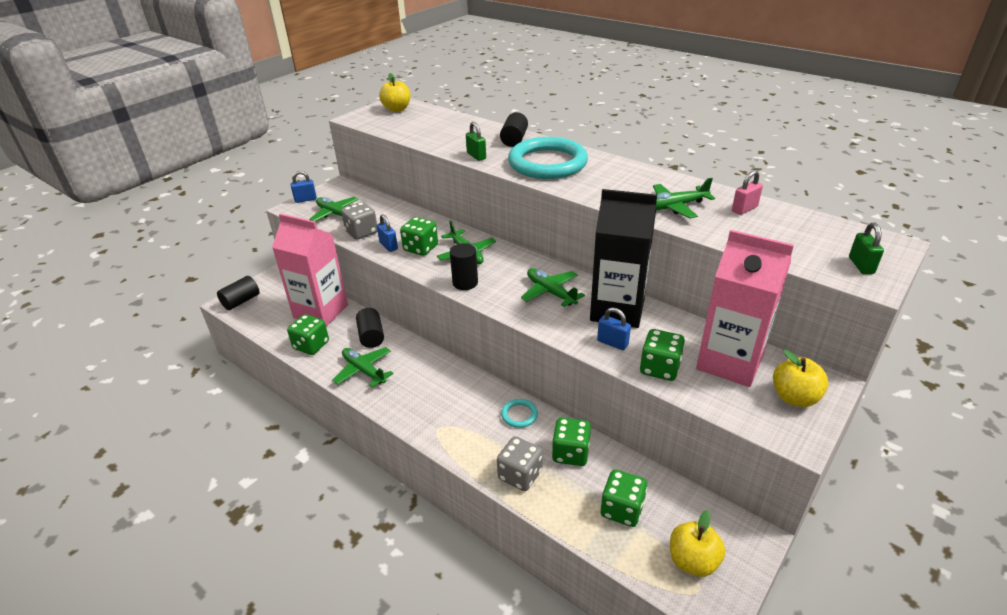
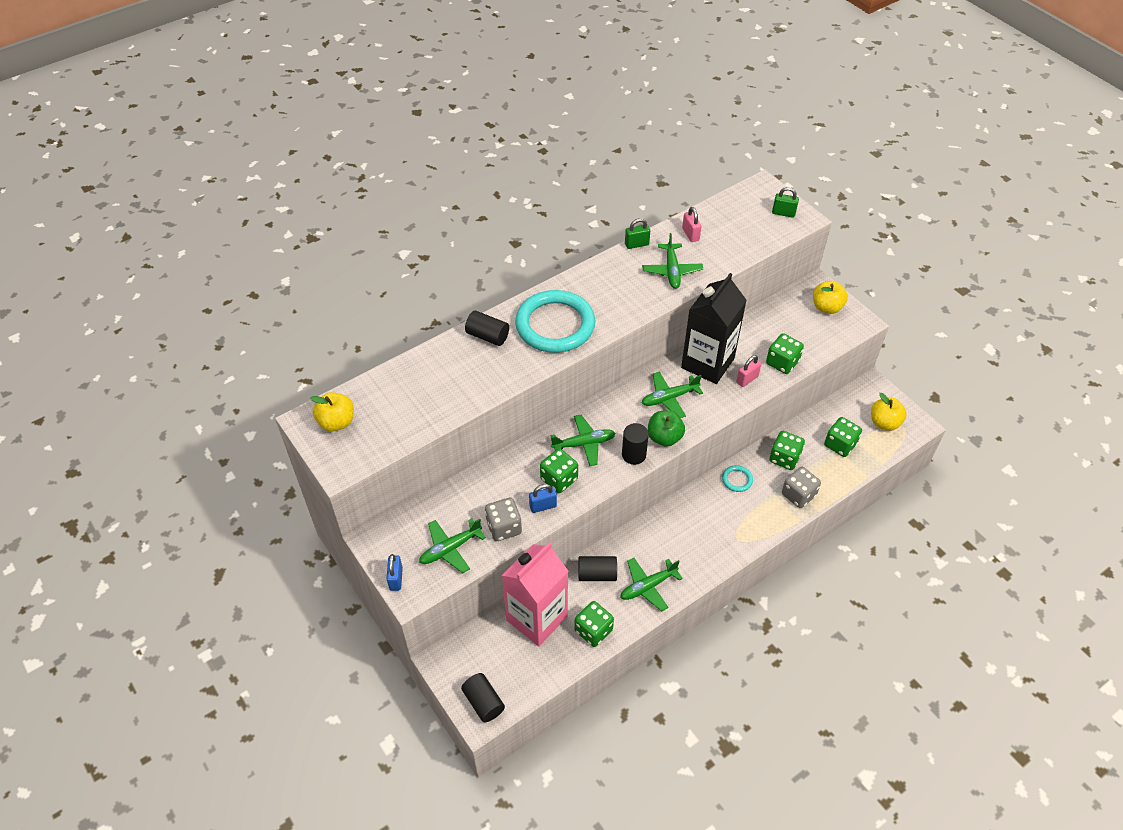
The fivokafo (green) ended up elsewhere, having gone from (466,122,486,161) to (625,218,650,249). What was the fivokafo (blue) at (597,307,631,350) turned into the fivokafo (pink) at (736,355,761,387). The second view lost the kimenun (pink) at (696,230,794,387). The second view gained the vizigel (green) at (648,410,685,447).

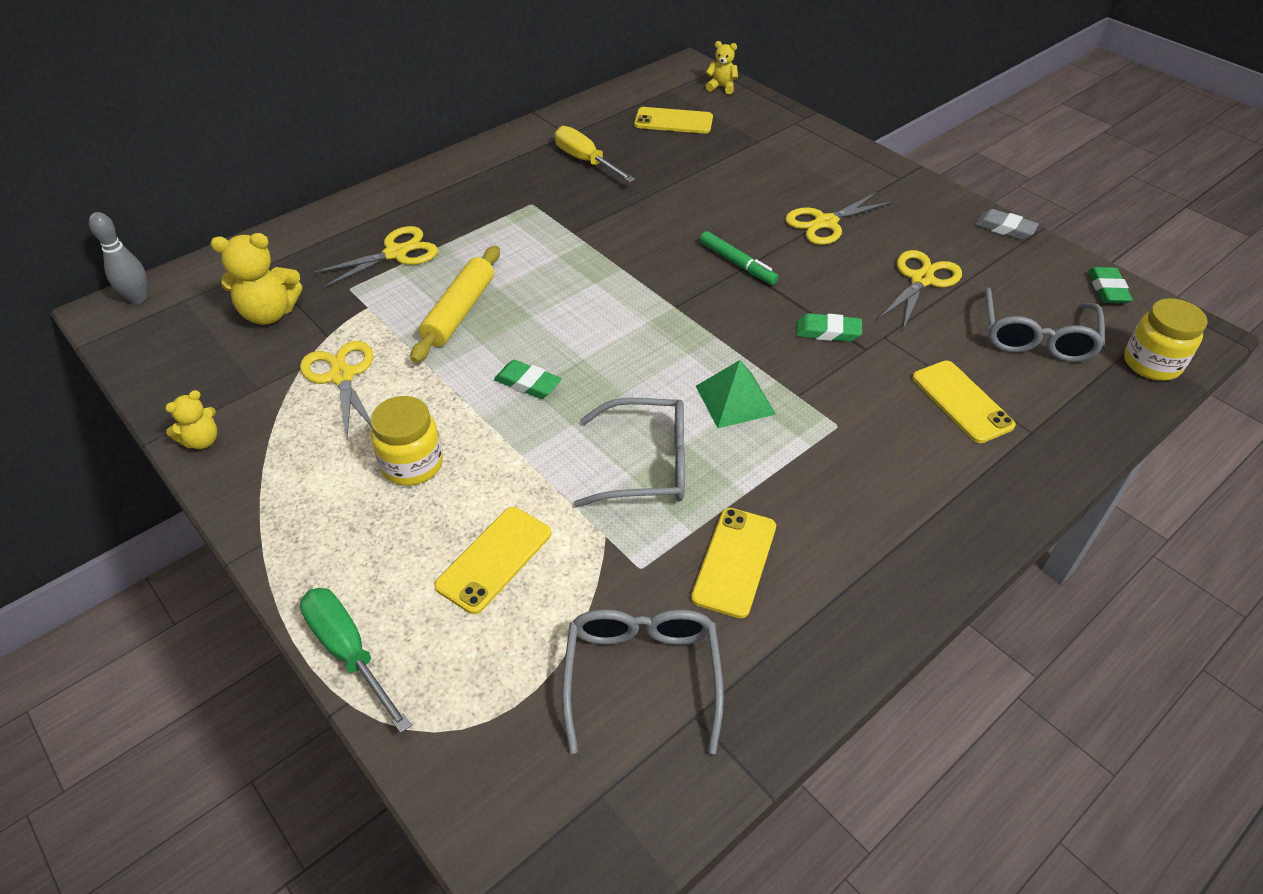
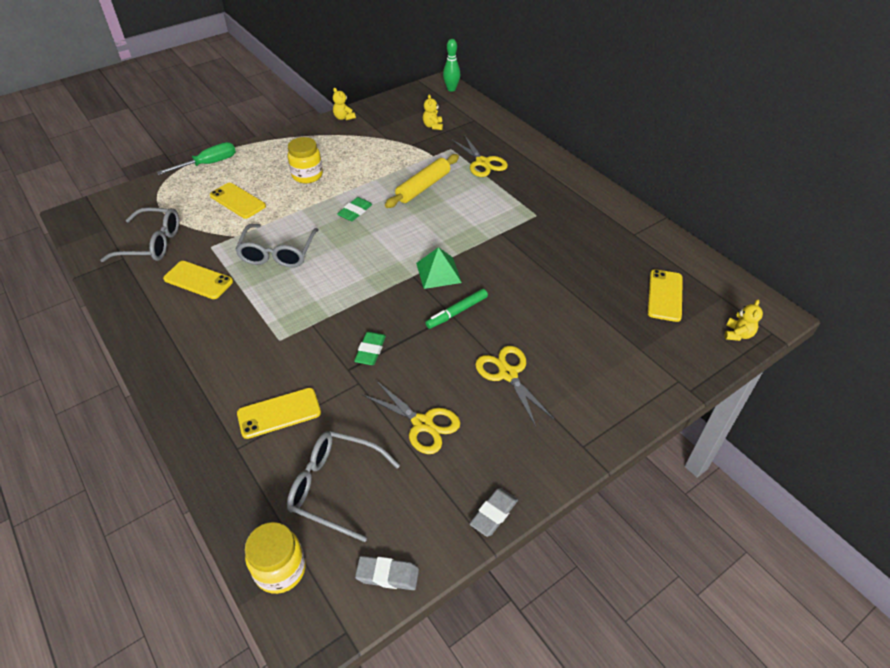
What was the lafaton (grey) at (89,212,147,304) turned into the lafaton (green) at (443,39,460,92). The size of the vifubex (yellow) at (210,233,302,325) changed by a factor of 0.58. The second view lost the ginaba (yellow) at (300,341,373,440). The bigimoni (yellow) at (411,246,500,363) ended up facing another way, 75 degrees counterclockwise from before. The second view lost the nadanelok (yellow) at (555,126,635,182). The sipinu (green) ended up elsewhere, having gone from (696,360,776,428) to (416,247,462,289). What was the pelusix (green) at (1088,267,1133,303) turned into the pelusix (grey) at (355,556,419,590).

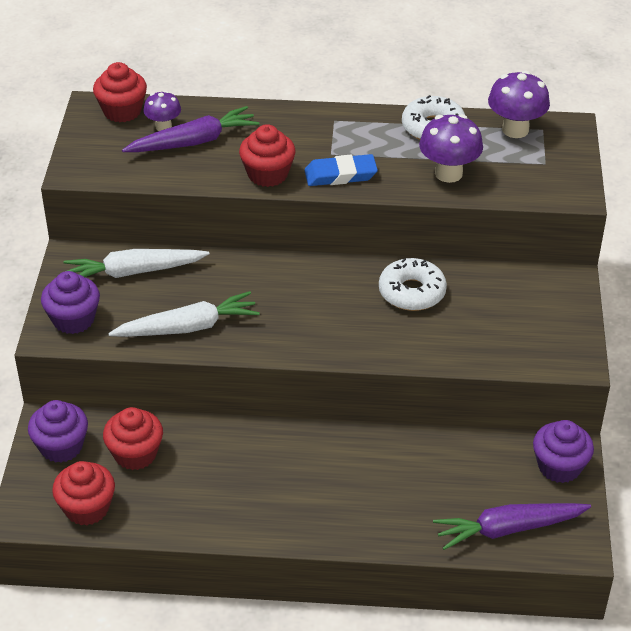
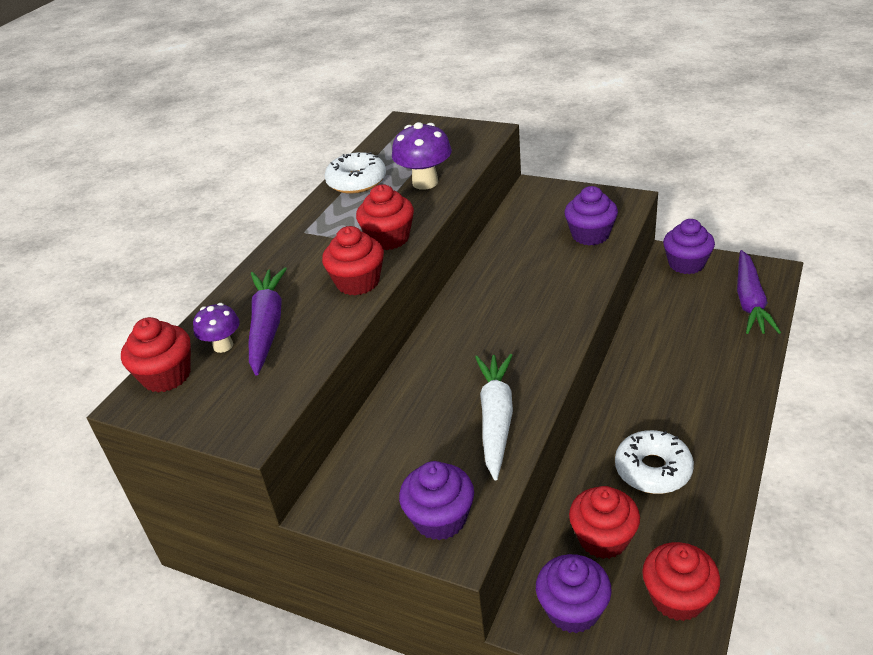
The second view lost the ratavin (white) at (63,249,210,278). Where the pelusix (blue) stood at (304,154,378,186), the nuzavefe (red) came to stand at (356,184,414,250). The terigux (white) ended up elsewhere, having gone from (379,258,447,311) to (615,430,694,494). The second view lost the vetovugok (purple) at (488,71,550,138). The second view gained the nuzavefe (purple) at (565,186,618,245).

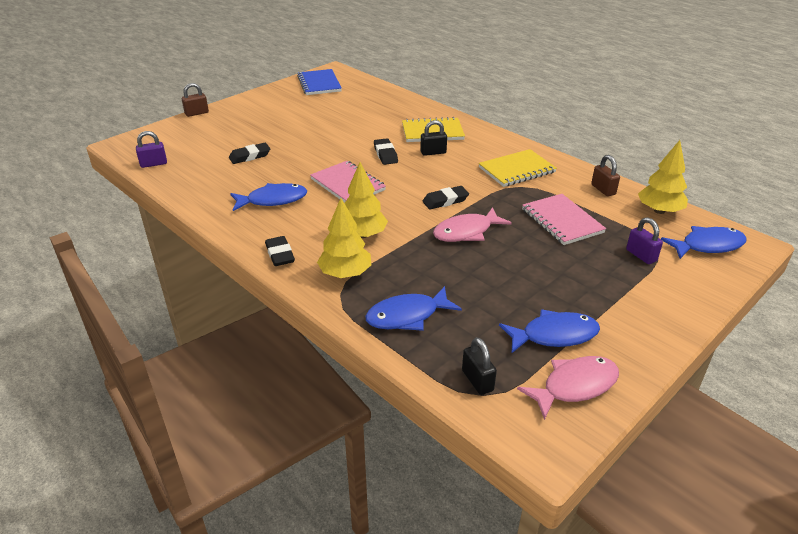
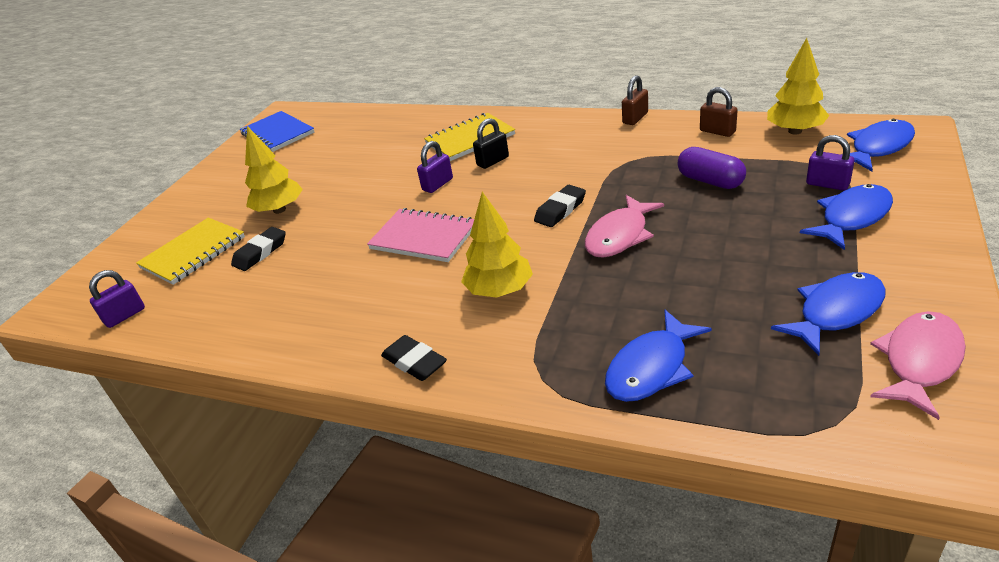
The fivokafo (brown) ended up elsewhere, having gone from (182,83,209,117) to (622,75,648,125). The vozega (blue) ended up elsewhere, having gone from (230,183,307,211) to (800,184,893,250). The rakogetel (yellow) ended up elsewhere, having gone from (317,198,371,278) to (245,126,303,214). Where the pelusix (black) stood at (374,138,398,165), the fivokafo (purple) came to stand at (417,141,453,193). The second view lost the fivokafo (black) at (462,337,497,395). The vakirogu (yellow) ended up elsewhere, having gone from (479,149,557,187) to (136,217,245,285). Where the vakirogu (pink) stood at (522,194,606,245), the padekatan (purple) came to stand at (677,147,746,189).

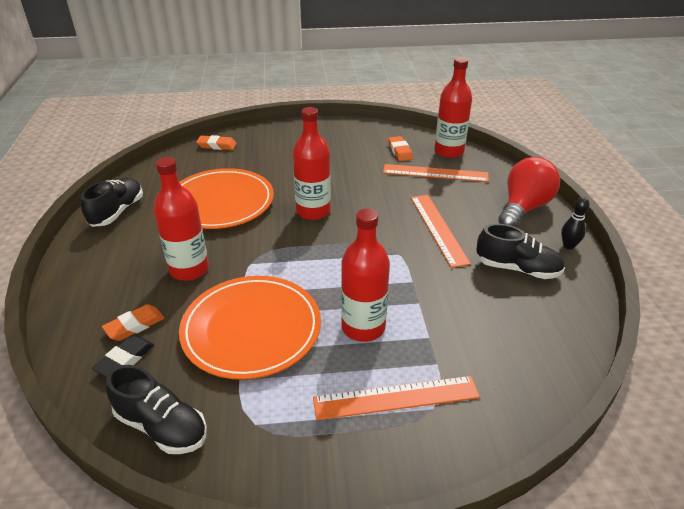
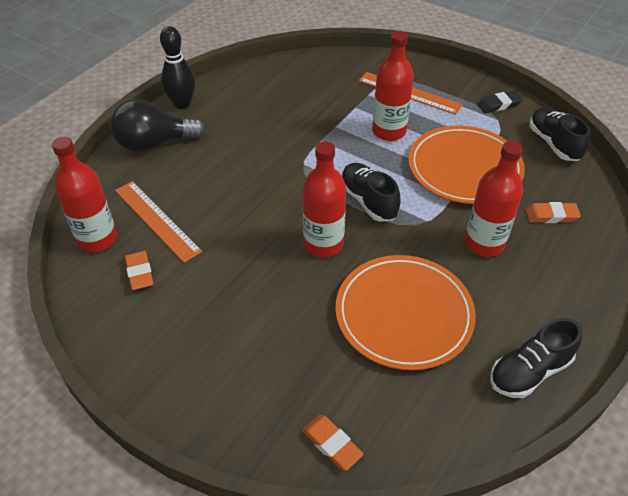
The pelusix (black) ended up elsewhere, having gone from (92,335,154,377) to (477,90,523,113). The pelusix (orange) at (388,136,413,161) ended up facing another way, 45 degrees counterclockwise from before. The second view lost the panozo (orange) at (411,195,471,268). The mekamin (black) ended up elsewhere, having gone from (477,224,565,279) to (341,163,401,222). What was the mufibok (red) at (498,157,560,227) turned into the mufibok (black) at (110,99,206,152). The size of the lafaton (black) at (561,197,590,249) changed by a factor of 1.68.

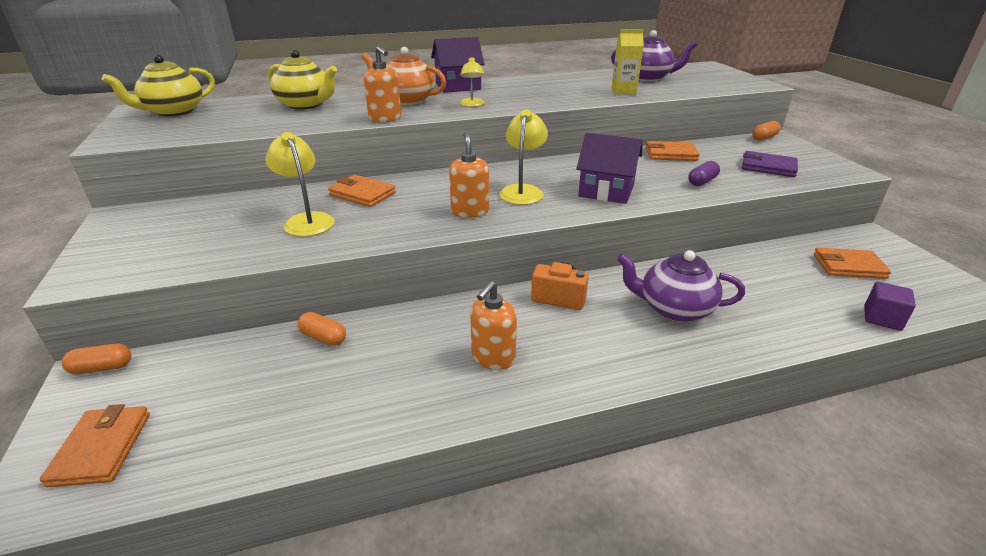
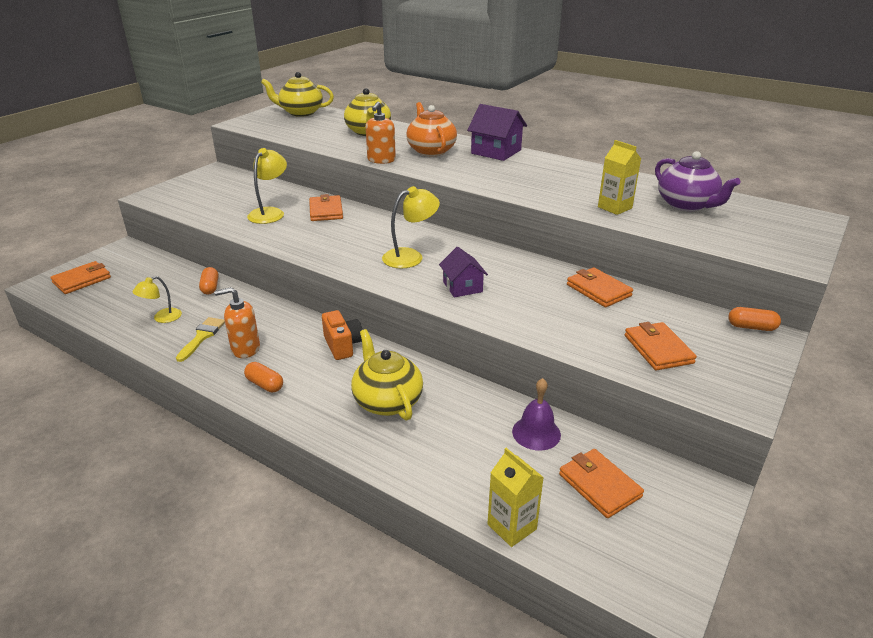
The padekatan (orange) ended up elsewhere, having gone from (62,344,131,374) to (244,362,283,393). The second view lost the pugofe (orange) at (449,132,489,218). The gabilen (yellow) ended up elsewhere, having gone from (460,57,485,107) to (132,276,182,323). The size of the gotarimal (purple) at (576,133,642,204) changed by a factor of 0.66. What was the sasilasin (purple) at (617,250,745,322) turned into the sasilasin (yellow) at (351,329,423,421). The second view lost the padekatan (purple) at (688,161,720,186). What was the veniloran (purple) at (742,151,798,177) turned into the veniloran (orange) at (625,322,697,370). Where the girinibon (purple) stood at (864,281,916,331), the kimenun (yellow) came to stand at (488,448,544,547). The second view gained the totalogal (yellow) at (176,317,225,362). The second view gained the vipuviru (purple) at (512,378,561,451).

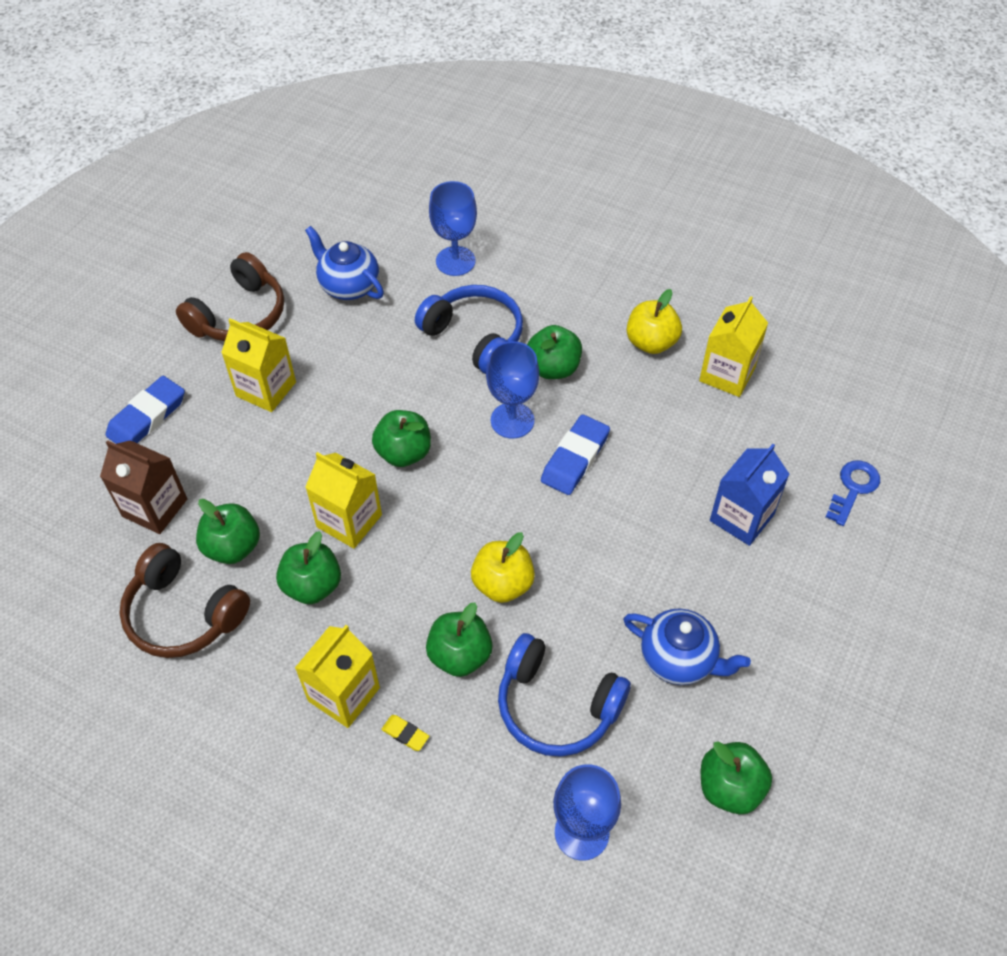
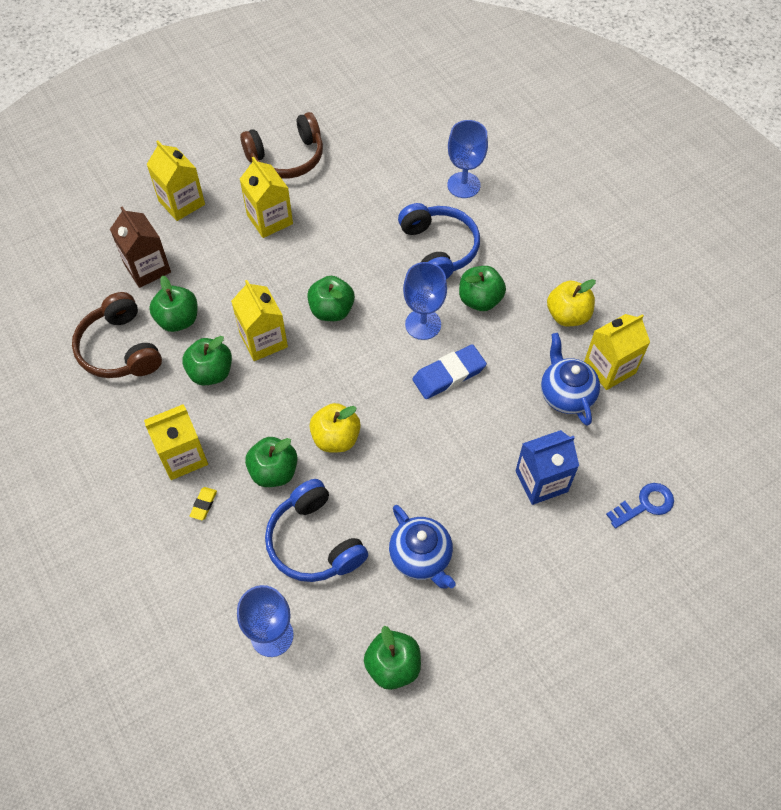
Where the pelusix (blue) stood at (106,376,185,444), the kimenun (yellow) came to stand at (146,140,205,221). The sasilasin (blue) ended up elsewhere, having gone from (305,226,384,300) to (541,333,600,426). The pelusix (yellow) at (381,715,429,751) ended up facing another way, 45 degrees clockwise from before.

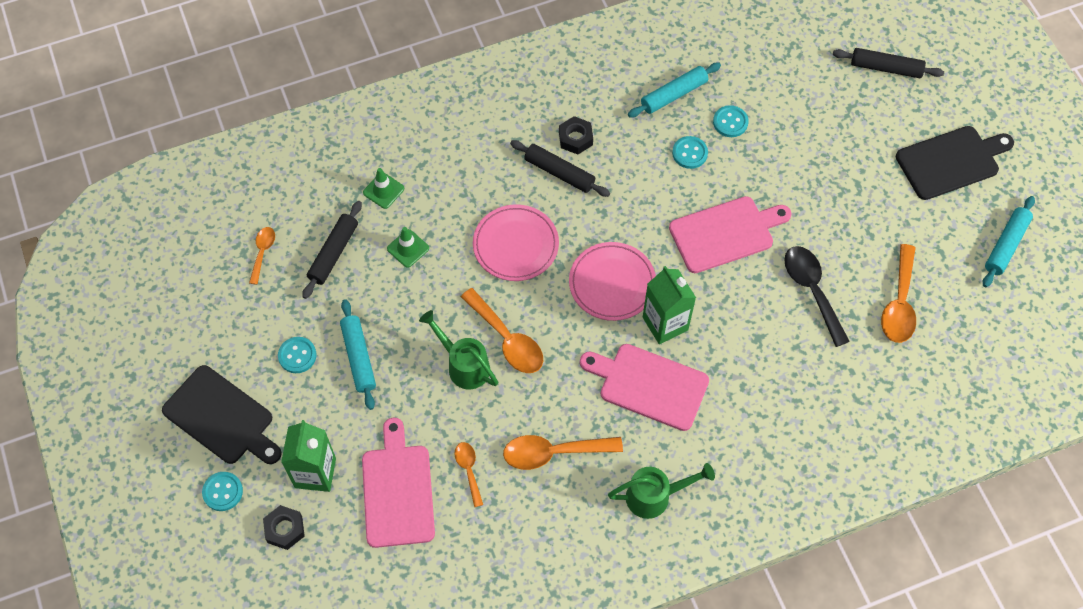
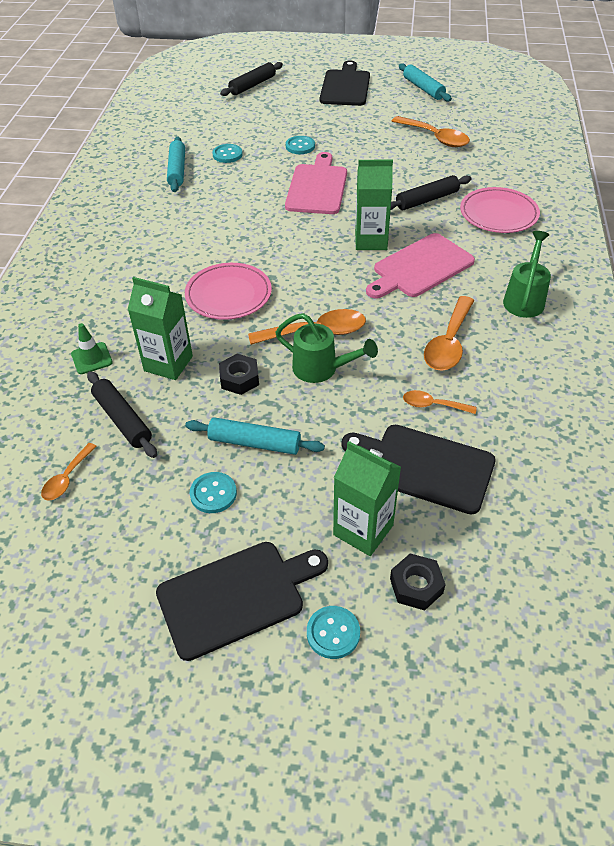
The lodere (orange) at (249,227,275,285) ended up facing another way, 105 degrees counterclockwise from before. What was the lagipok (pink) at (362,418,435,548) turned into the lagipok (black) at (341,425,496,515). Where the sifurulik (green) stood at (387,227,429,268), the kimenun (green) came to stand at (128,277,193,380). The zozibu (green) at (419,310,498,390) ended up facing another way, 135 degrees counterclockwise from before. The bigimoni (black) ended up elsewhere, having gone from (510,140,610,197) to (391,175,472,210). The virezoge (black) ended up elsewhere, having gone from (559,116,593,155) to (219,354,259,395). The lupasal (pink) ended up elsewhere, having gone from (569,242,656,321) to (460,187,540,233). The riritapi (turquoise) ended up elsewhere, having gone from (672,136,708,169) to (286,136,315,154). The second view lost the lodere (black) at (784,246,850,347).

